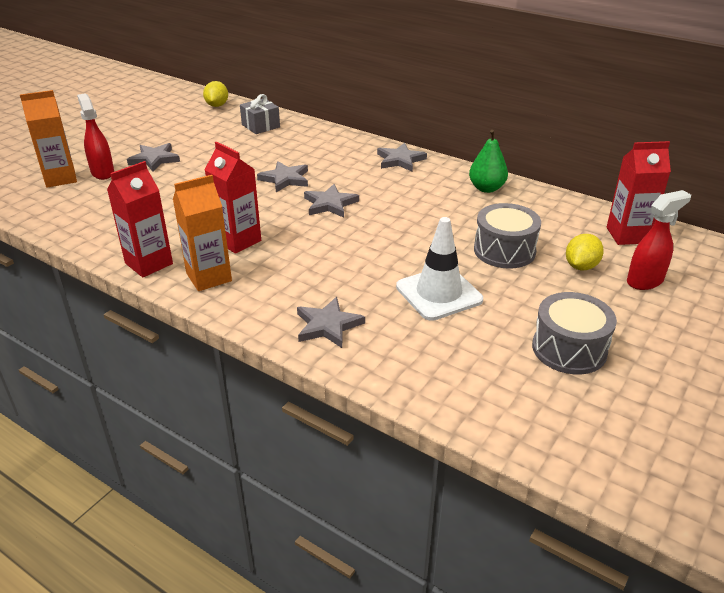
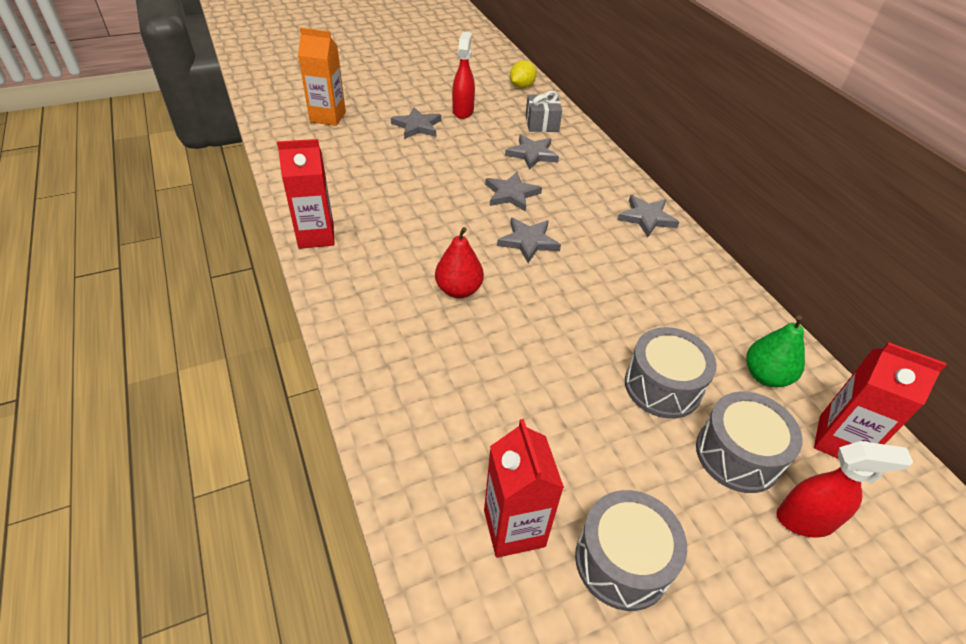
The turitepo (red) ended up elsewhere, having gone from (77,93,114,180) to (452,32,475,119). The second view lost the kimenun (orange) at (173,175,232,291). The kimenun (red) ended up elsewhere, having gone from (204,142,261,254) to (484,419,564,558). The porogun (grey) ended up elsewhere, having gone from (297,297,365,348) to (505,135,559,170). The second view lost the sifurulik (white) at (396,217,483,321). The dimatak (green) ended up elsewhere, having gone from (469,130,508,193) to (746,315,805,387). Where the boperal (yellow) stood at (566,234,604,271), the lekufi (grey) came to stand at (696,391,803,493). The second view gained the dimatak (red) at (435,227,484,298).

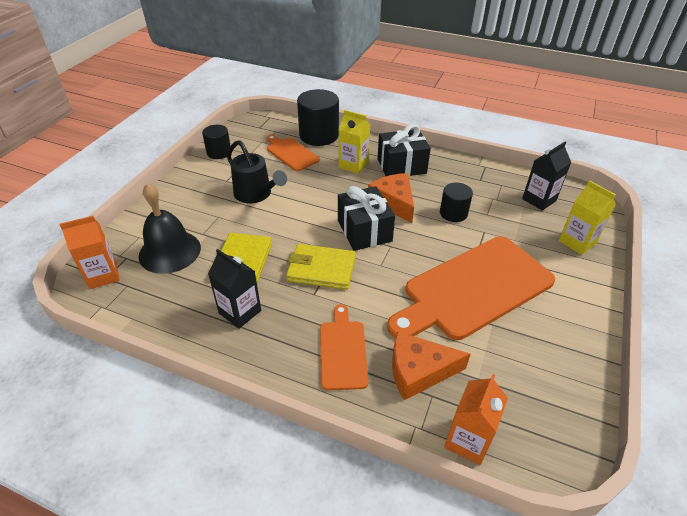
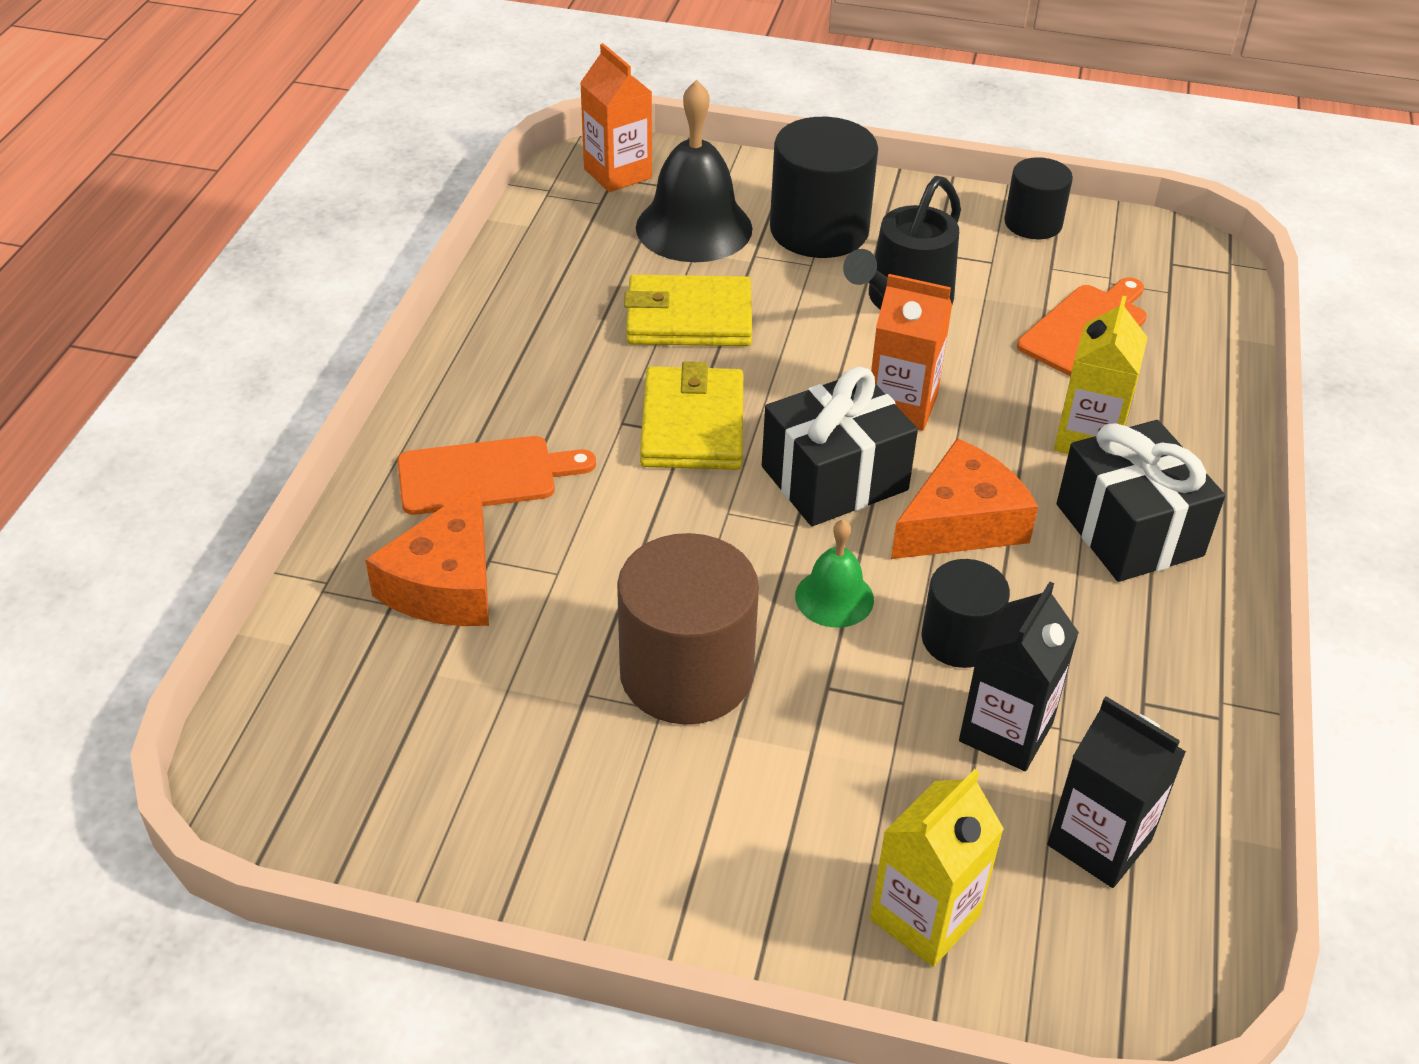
The kimenun (black) ended up elsewhere, having gone from (208,249,261,329) to (959,581,1079,771). The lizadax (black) ended up elsewhere, having gone from (297,89,339,146) to (770,117,878,258). Where the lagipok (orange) stood at (387,236,555,340), the lizadax (brown) came to stand at (617,533,759,725). The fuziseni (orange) at (392,331,471,400) ended up facing another way, 150 degrees counterclockwise from before. The kimenun (orange) ended up elsewhere, having gone from (444,374,508,465) to (871,274,952,431). The second view gained the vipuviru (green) at (795,519,874,628).

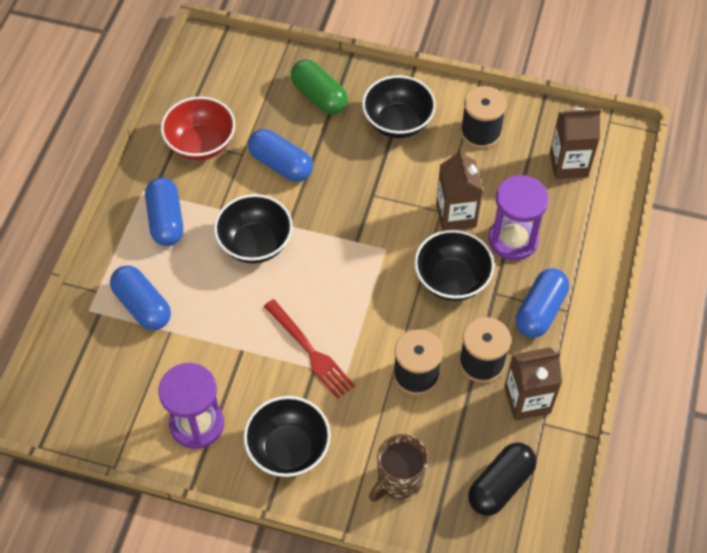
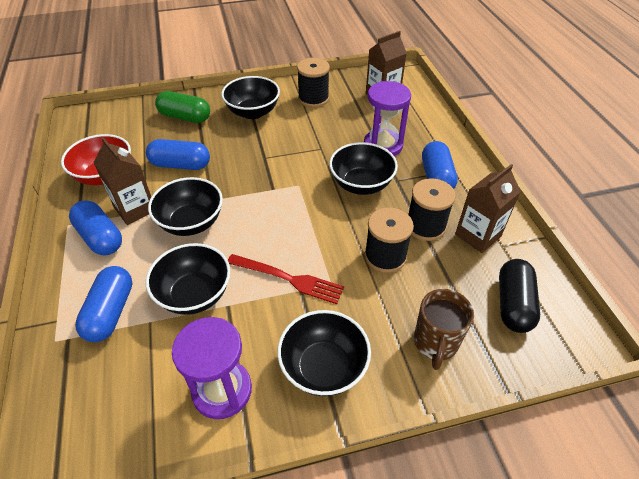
The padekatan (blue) at (110,266,171,330) ended up facing another way, 75 degrees clockwise from before. The kimenun (brown) ended up elsewhere, having gone from (436,148,483,231) to (93,137,151,225). The second view gained the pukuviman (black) at (146,243,230,315).

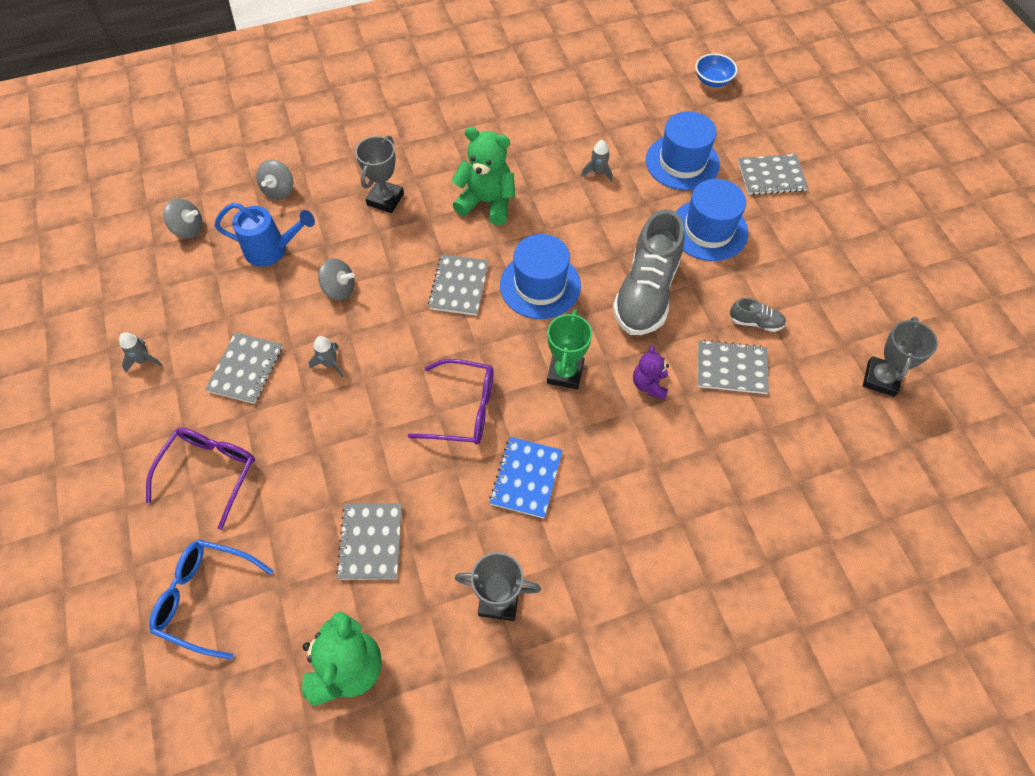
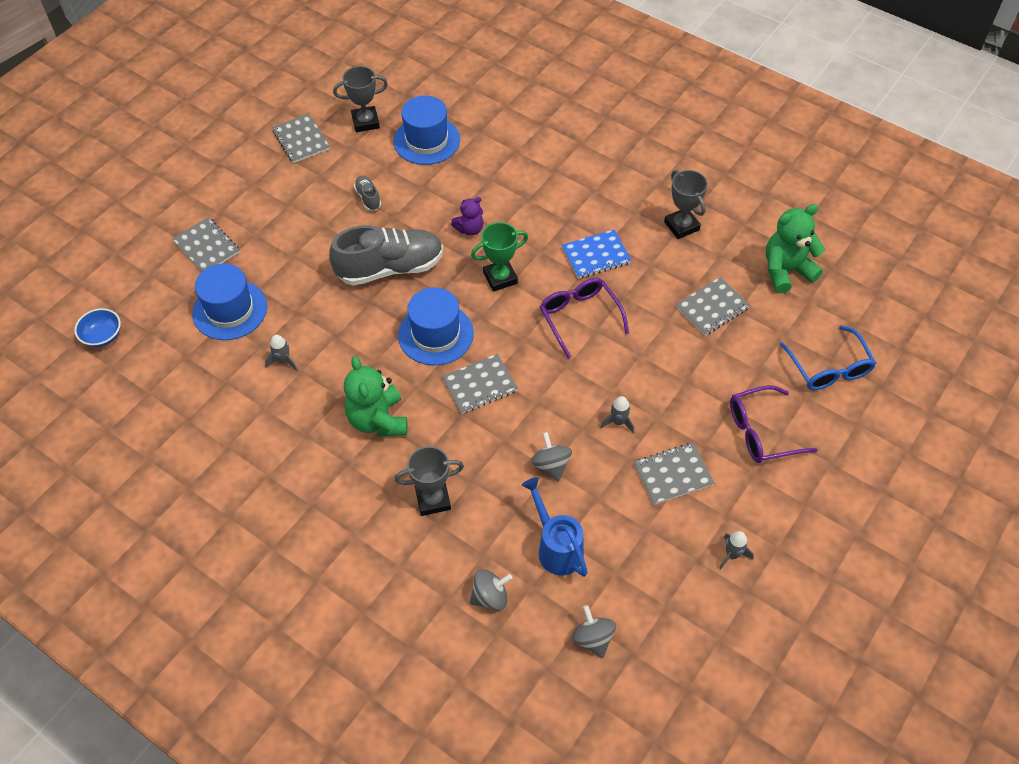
The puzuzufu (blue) ended up elsewhere, having gone from (676,179,748,261) to (394,96,460,165). The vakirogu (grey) ended up elsewhere, having gone from (698,340,769,394) to (272,113,330,163).

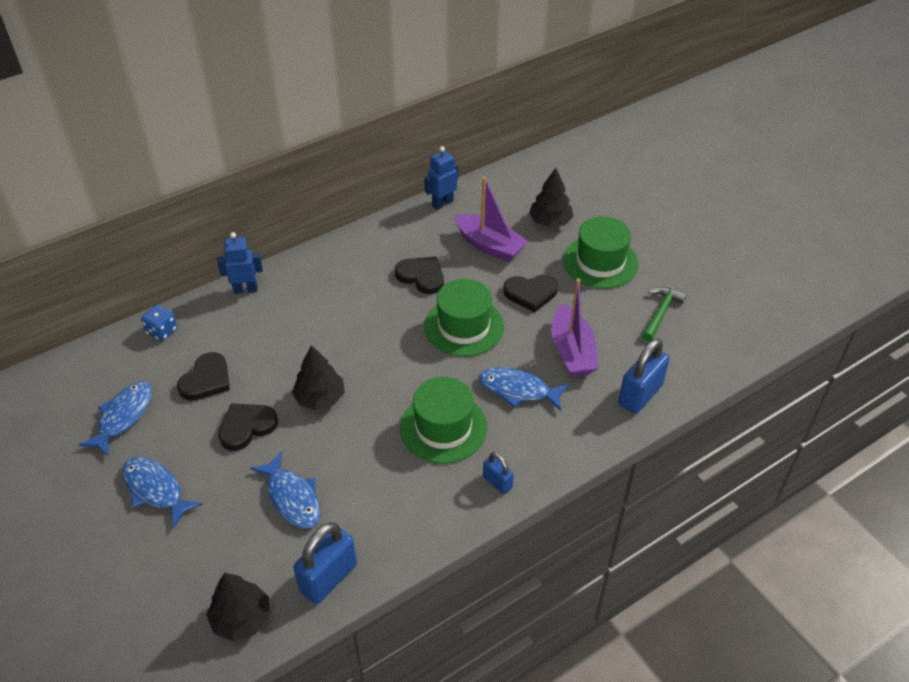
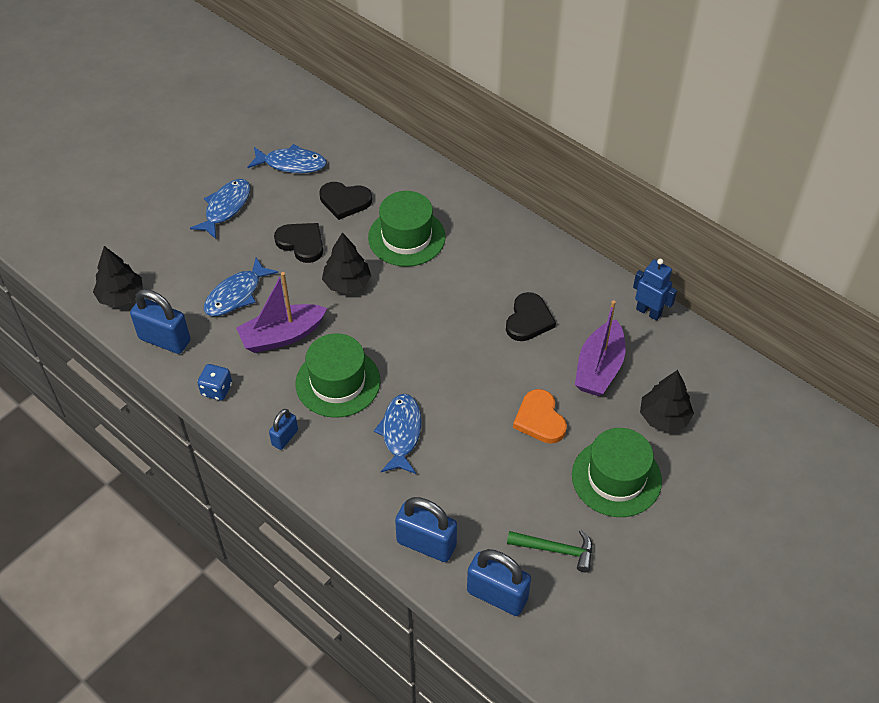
The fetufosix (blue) ended up elsewhere, having gone from (141,305,177,341) to (197,364,232,401). The second view lost the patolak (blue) at (217,232,263,294). The puzuzufu (green) ended up elsewhere, having gone from (424,279,504,357) to (368,191,446,267). What was the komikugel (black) at (503,275,558,313) turned into the komikugel (orange) at (513,389,567,444). The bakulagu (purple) ended up elsewhere, having gone from (551,279,599,377) to (236,272,327,353). The second view gained the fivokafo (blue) at (467,549,531,616).

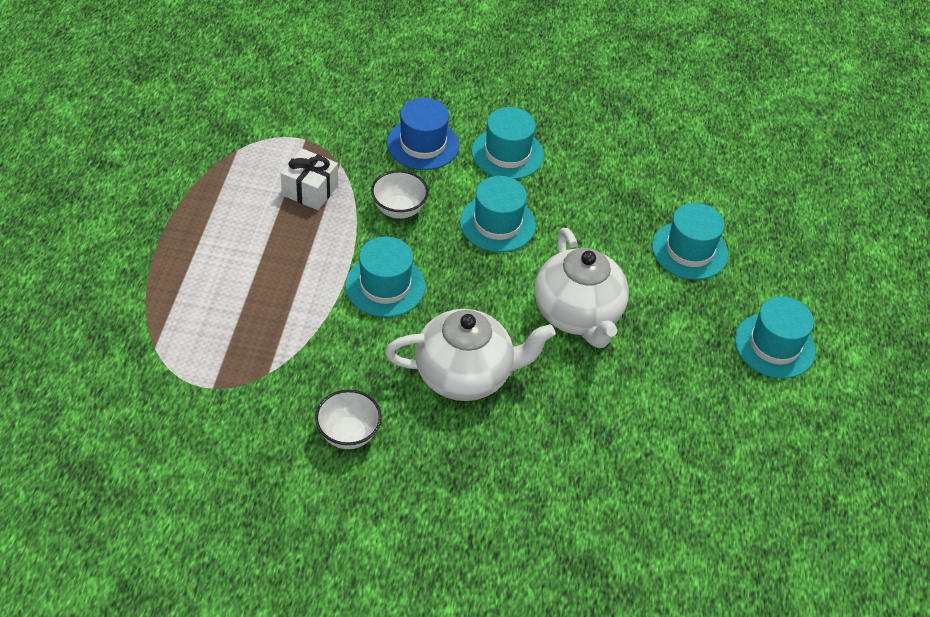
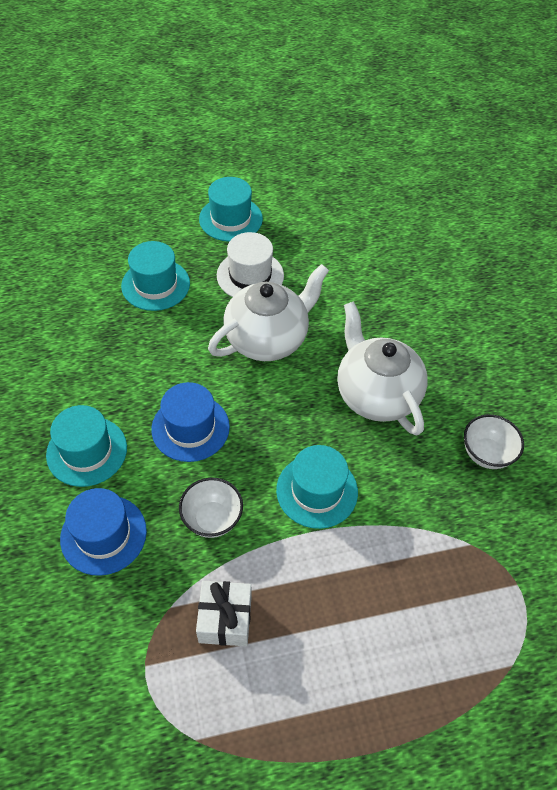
What was the puzuzufu (turquoise) at (460,176,536,252) turned into the puzuzufu (blue) at (151,382,230,462). The second view gained the puzuzufu (white) at (217,232,284,297).

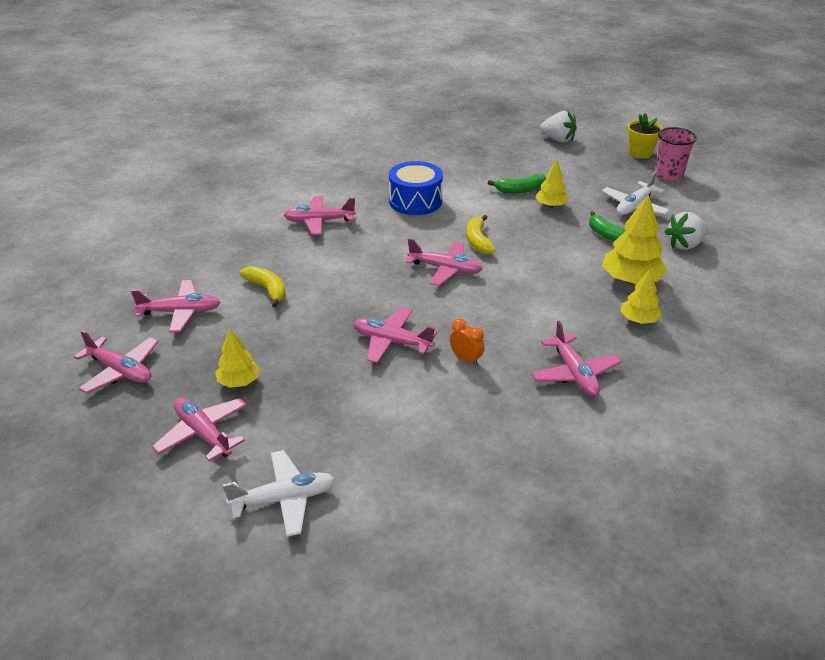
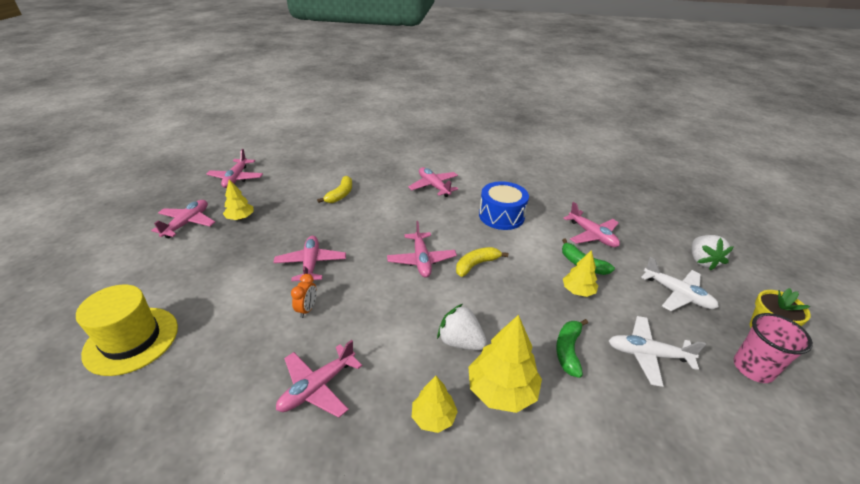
The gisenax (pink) ended up elsewhere, having gone from (131,280,220,333) to (563,202,620,247). The gisenax (white) ended up elsewhere, having gone from (223,450,335,537) to (641,257,719,311). The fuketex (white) ended up elsewhere, having gone from (665,212,709,250) to (437,304,487,350). The second view gained the puzuzufu (yellow) at (76,284,178,376).

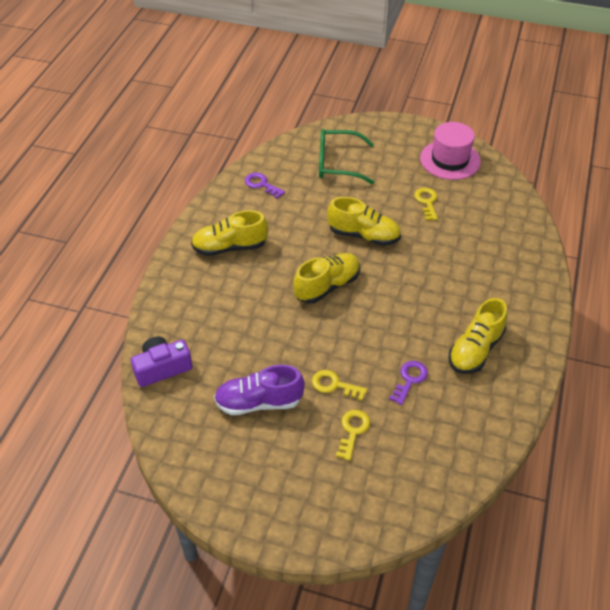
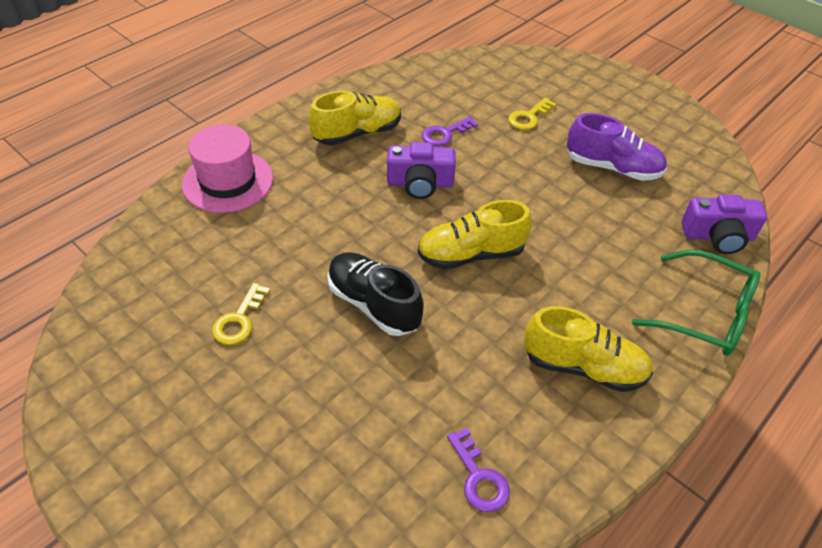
The second view lost the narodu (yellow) at (312,370,367,401). The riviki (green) ended up elsewhere, having gone from (319,129,374,184) to (632,250,760,356). What was the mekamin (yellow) at (327,197,401,246) turned into the mekamin (black) at (327,252,424,336). The puzuzufu (pink) ended up elsewhere, having gone from (420,122,481,180) to (182,125,273,213). The second view gained the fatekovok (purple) at (387,142,456,199).

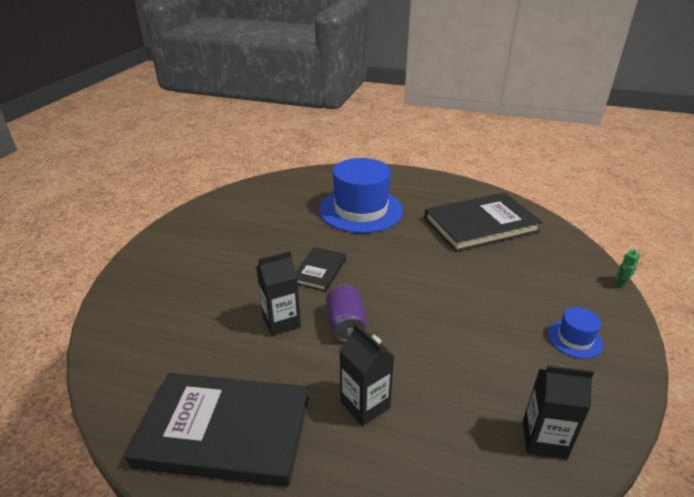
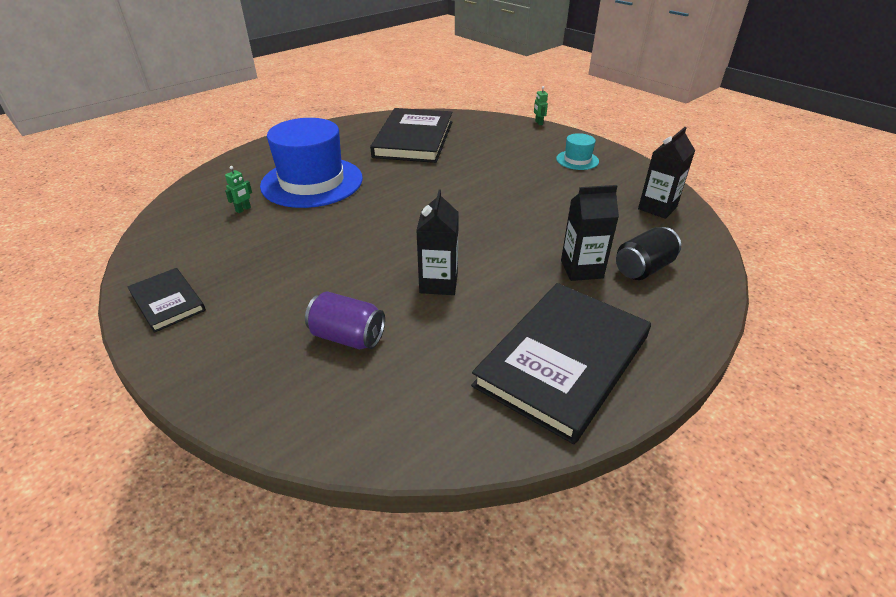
The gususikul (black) ended up elsewhere, having gone from (296,247,346,291) to (127,268,206,333). The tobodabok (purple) ended up elsewhere, having gone from (326,284,367,342) to (305,292,385,350). What was the puzuzufu (blue) at (548,307,603,359) turned into the puzuzufu (turquoise) at (556,133,599,170). The second view gained the patolak (green) at (225,166,252,213). The second view gained the tobodabok (black) at (616,227,681,280).

